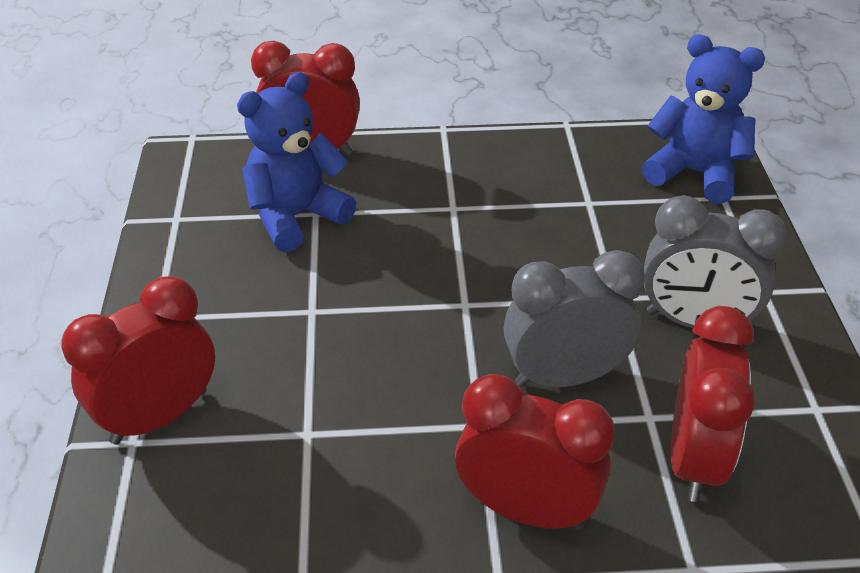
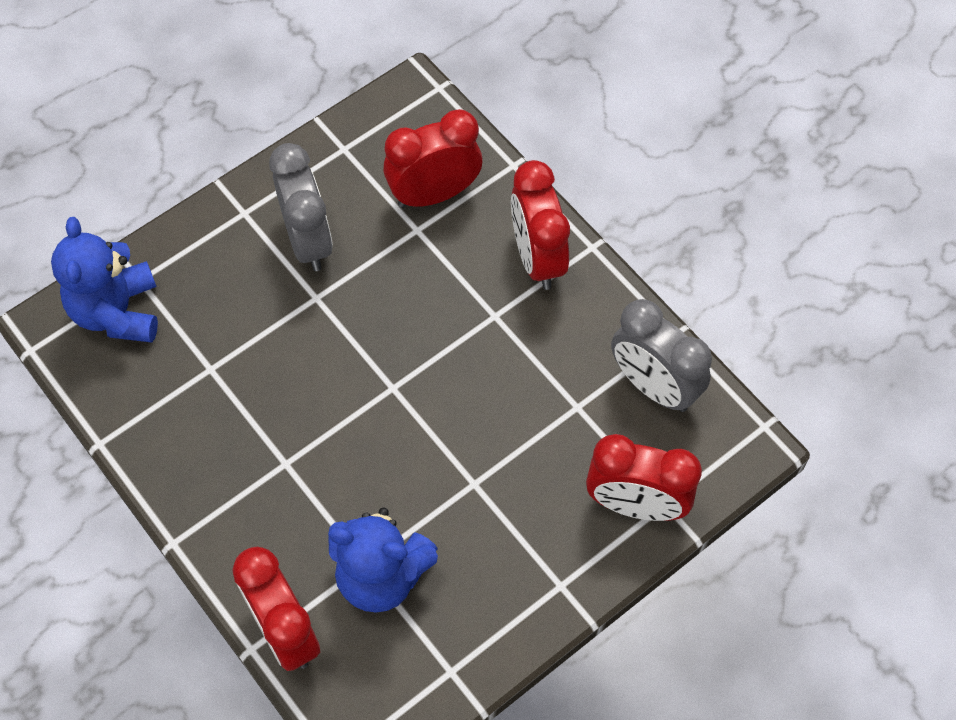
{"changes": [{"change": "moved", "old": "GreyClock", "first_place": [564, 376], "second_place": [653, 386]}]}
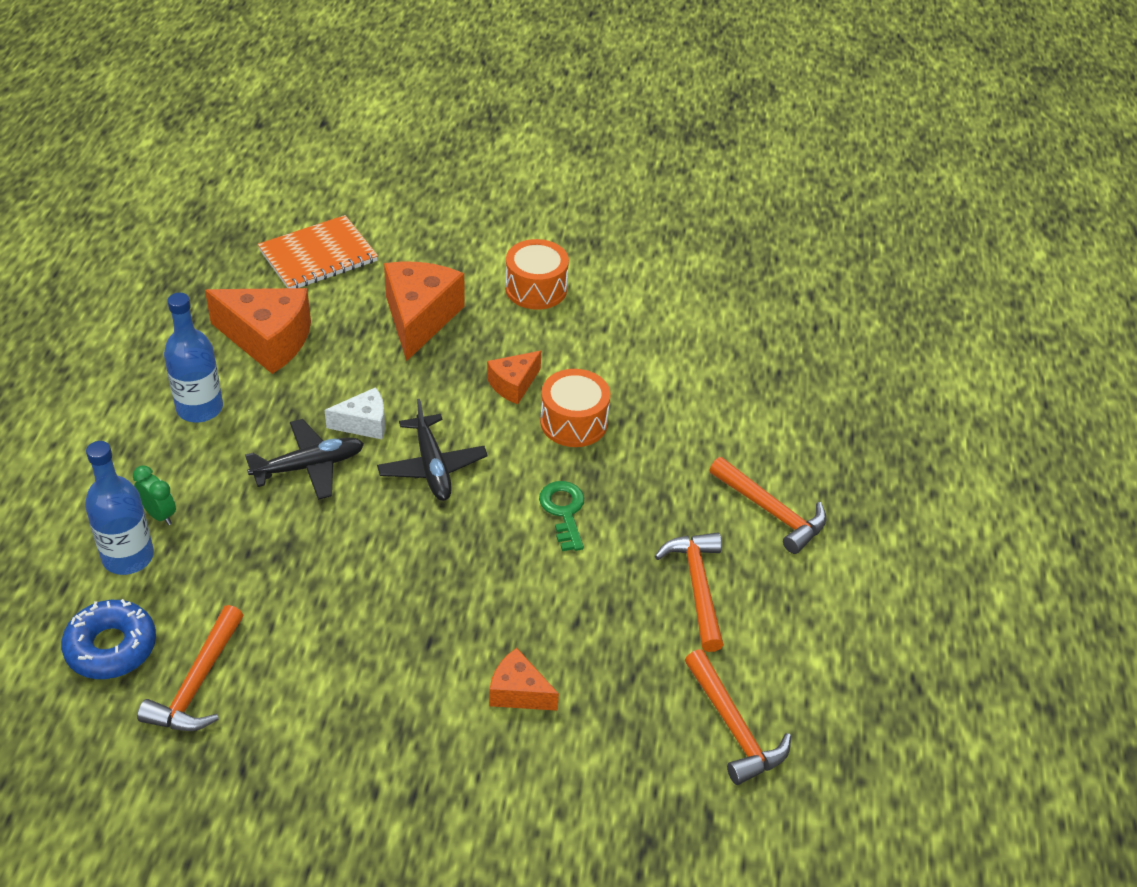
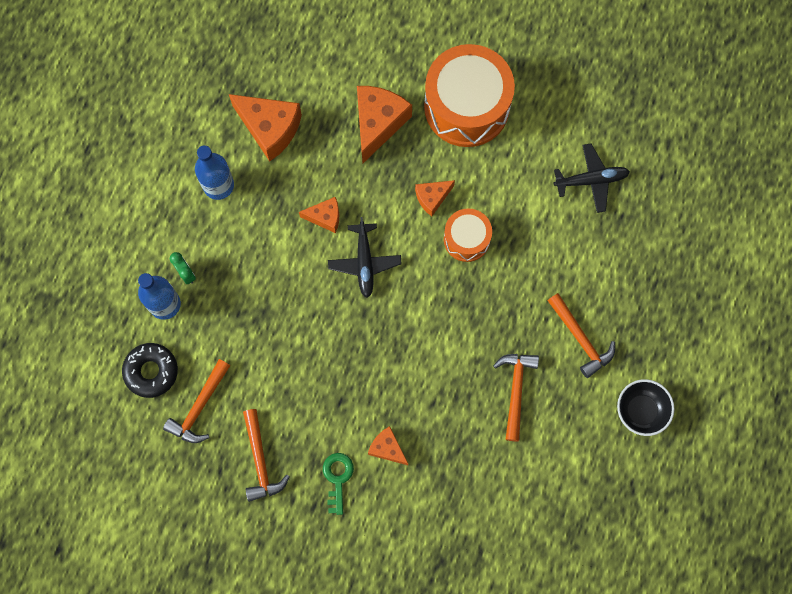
{"changes": [{"change": "recoloured", "old": "BlueDonut", "new": "BlackDonut", "first_place": [111, 647], "second_place": [151, 371]}, {"change": "moved", "old": "BlackPlane", "first_place": [309, 466], "second_place": [591, 180]}, {"change": "removed", "old": "OrangeNotebook", "first_place": [318, 256]}, {"change": "recoloured", "old": "WhiteCheese", "new": "OrangeCheese", "first_place": [364, 424], "second_place": [325, 217]}, {"change": "resized", "old": "OrangeDrum", "first_place": [536, 288], "second_place": [466, 106], "factor": 1.89}, {"change": "moved", "old": "GreenKey", "first_place": [564, 511], "second_place": [337, 478]}, {"change": "moved", "old": "OrangeHammer", "first_place": [733, 727], "second_place": [260, 461]}, {"change": "added", "new": "BlackBowl", "second_place": [641, 410]}]}
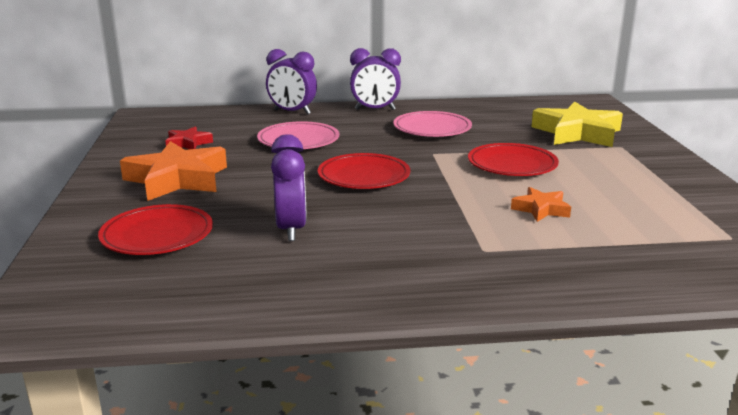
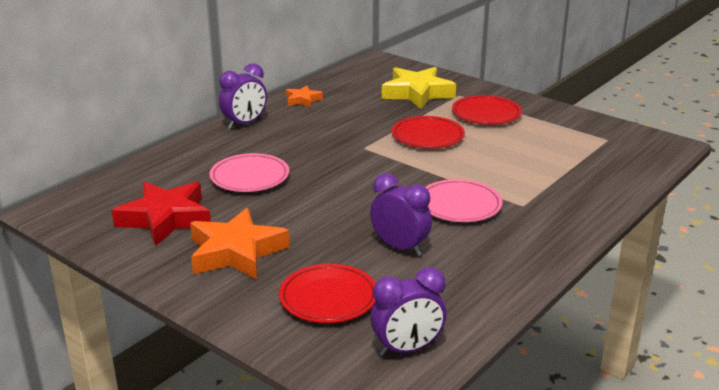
{"changes": [{"change": "resized", "old": "RedStar", "first_place": [188, 143], "second_place": [165, 218], "factor": 1.97}, {"change": "moved", "old": "PurpleClock", "first_place": [292, 112], "second_place": [407, 349]}, {"change": "moved", "old": "RedPlate", "first_place": [364, 176], "second_place": [486, 114]}, {"change": "moved", "old": "PinkPlate", "first_place": [432, 129], "second_place": [459, 205]}, {"change": "moved", "old": "OrangeStar", "first_place": [541, 209], "second_place": [303, 100]}]}
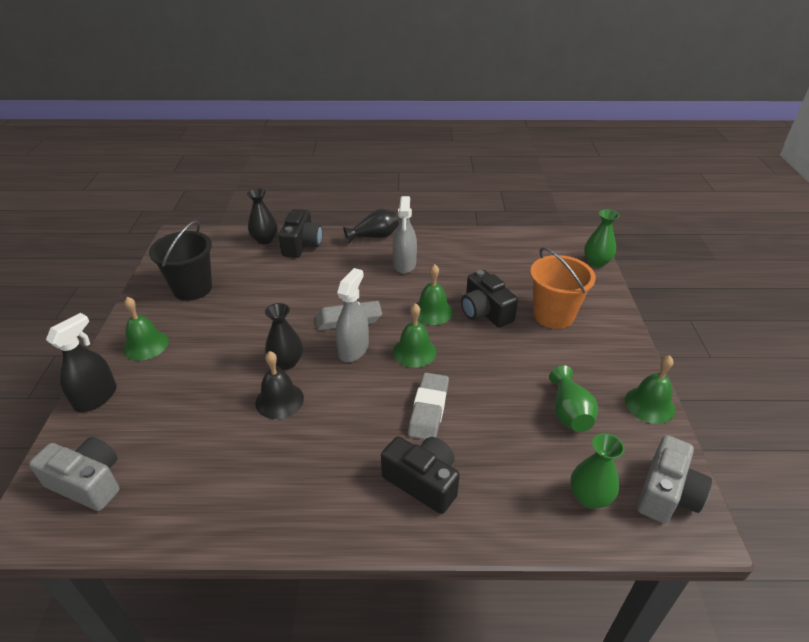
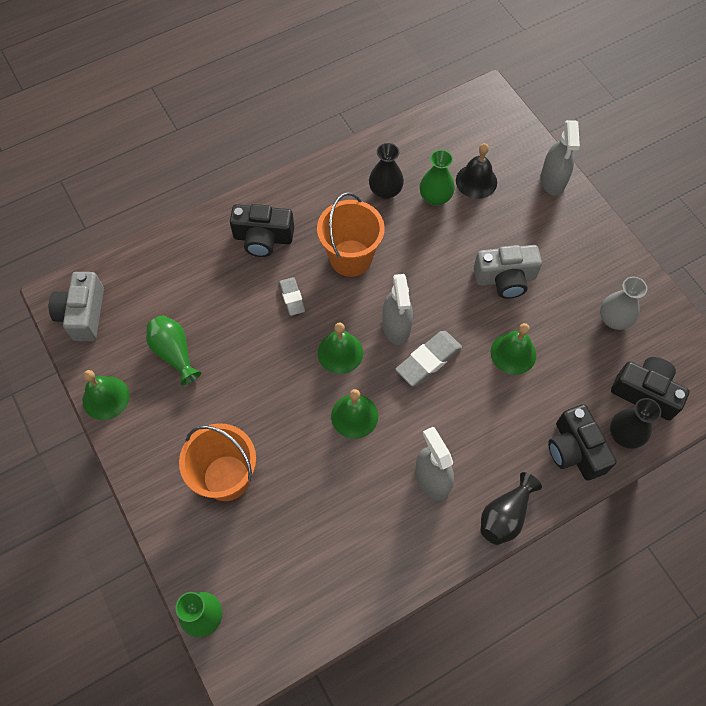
{"changes": [{"change": "moved", "old": "GreyCamera", "first_place": [88, 483], "second_place": [505, 278]}, {"change": "recoloured", "old": "BlackSprayBottle", "new": "GreySprayBottle", "first_place": [96, 397], "second_place": [553, 180]}, {"change": "moved", "old": "GreenBell", "first_place": [146, 345], "second_place": [513, 353]}, {"change": "replaced", "old": "BlackBucket", "new": "GreyVase", "first_place": [192, 288], "second_place": [614, 319]}, {"change": "moved", "old": "BlackBell", "first_place": [279, 400], "second_place": [476, 181]}, {"change": "moved", "old": "BlackVase", "first_place": [286, 362], "second_place": [385, 191]}, {"change": "resized", "old": "GreyEraser", "first_place": [428, 409], "second_place": [292, 298], "factor": 0.65}, {"change": "moved", "old": "BlackCamera", "first_place": [485, 312], "second_place": [645, 392]}, {"change": "moved", "old": "GreenVase", "first_place": [589, 497], "second_place": [435, 197]}, {"change": "added", "new": "OrangeBucket", "second_place": [350, 258]}]}
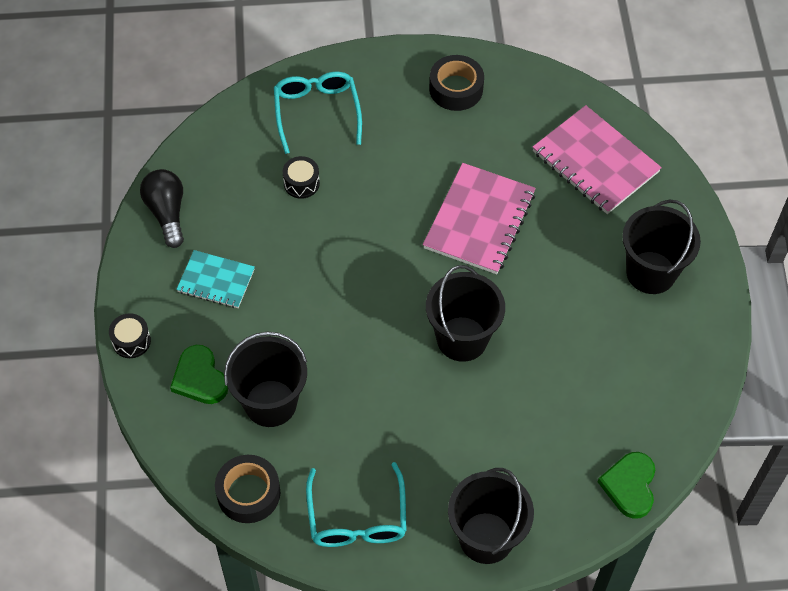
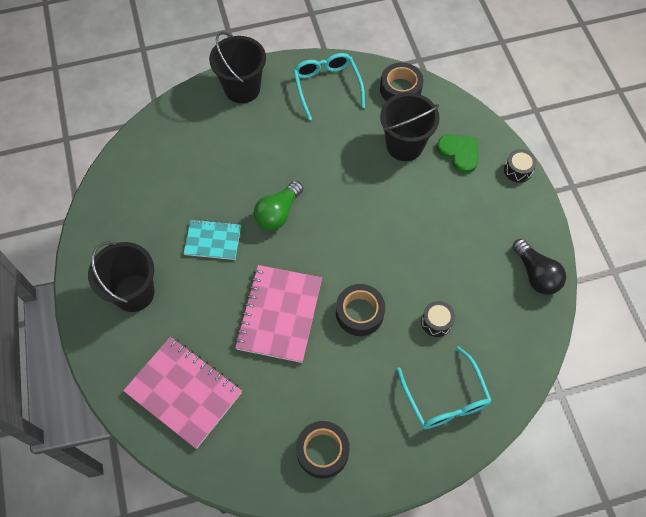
{"changes": [{"change": "moved", "old": "TurquoiseNotebook", "first_place": [216, 281], "second_place": [213, 240]}, {"change": "replaced", "old": "BlackBucket", "new": "GreenLightBulb", "first_place": [462, 339], "second_place": [278, 213]}, {"change": "removed", "old": "GreenHeart", "first_place": [630, 486]}, {"change": "added", "new": "BlackTape", "second_place": [359, 313]}]}
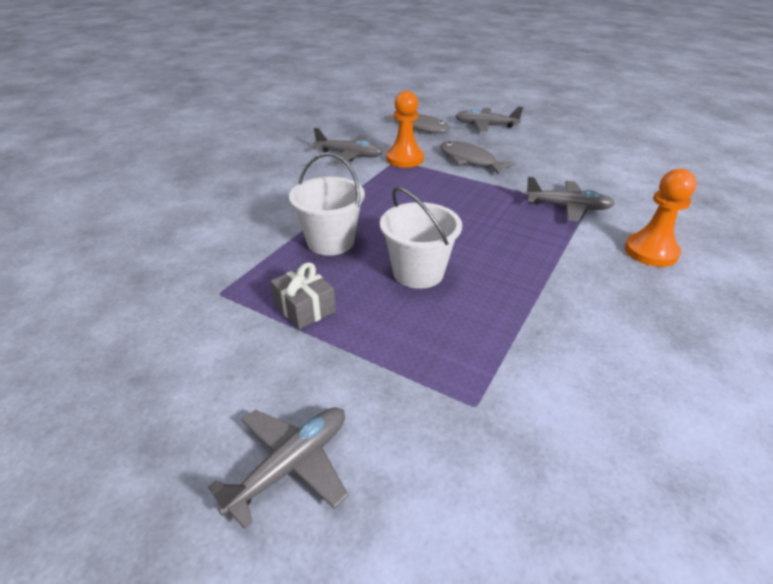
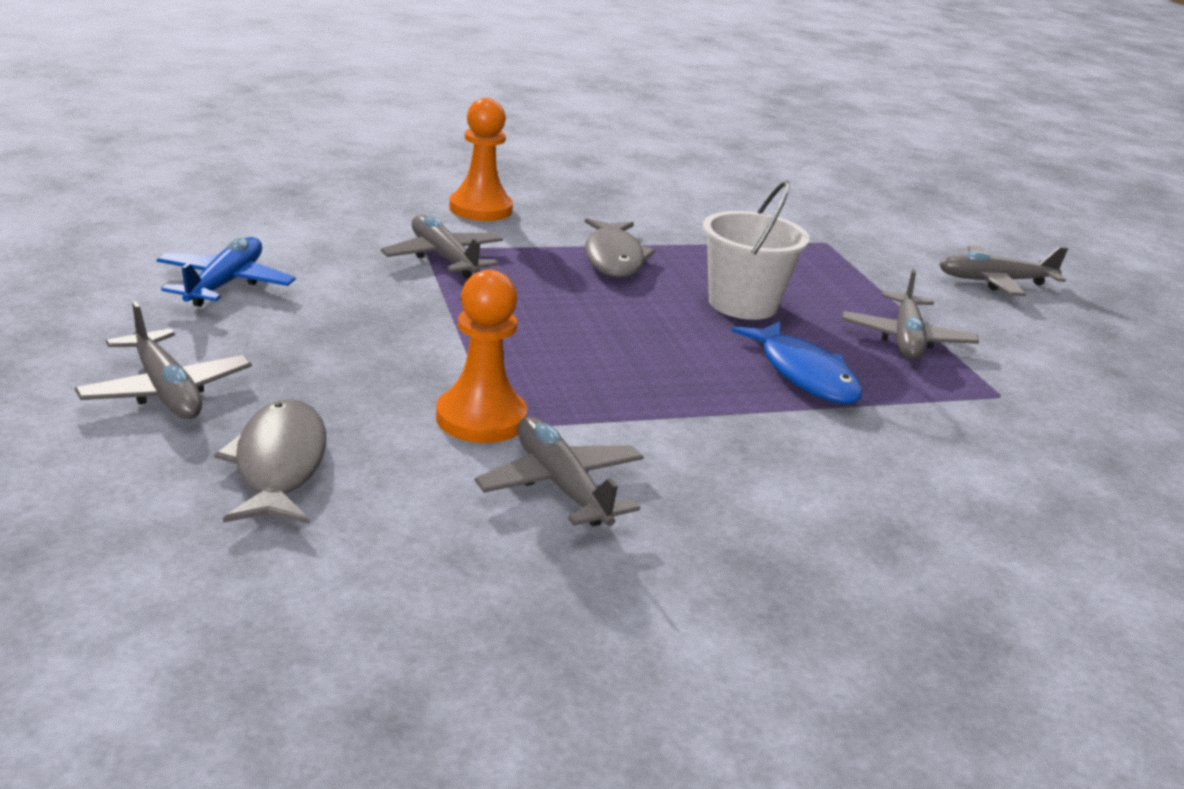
{"changes": [{"change": "replaced", "old": "GreyGift", "new": "GreyPlane", "first_place": [305, 307], "second_place": [906, 339]}, {"change": "replaced", "old": "WhiteBucket", "new": "BlueFish", "first_place": [331, 242], "second_place": [804, 374]}, {"change": "moved", "old": "GreyFish", "first_place": [470, 160], "second_place": [613, 258]}, {"change": "added", "new": "BluePlane", "second_place": [225, 284]}]}
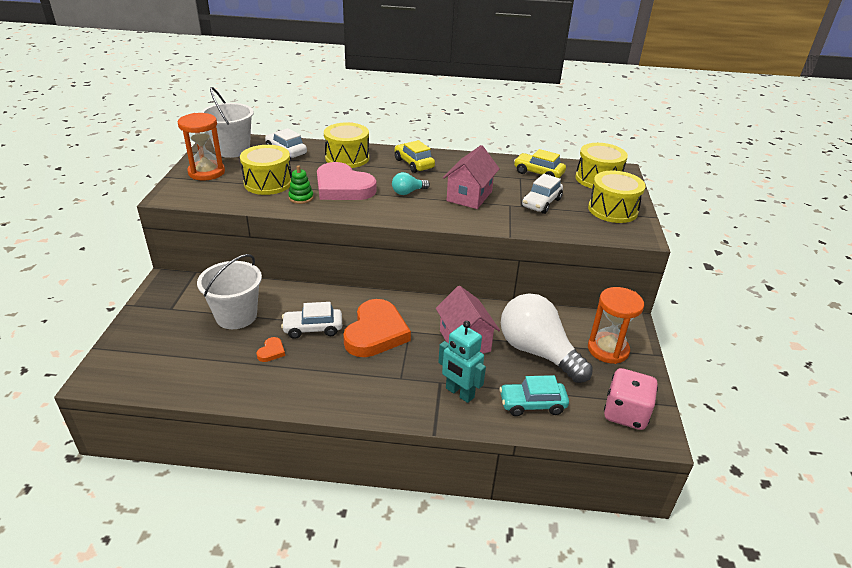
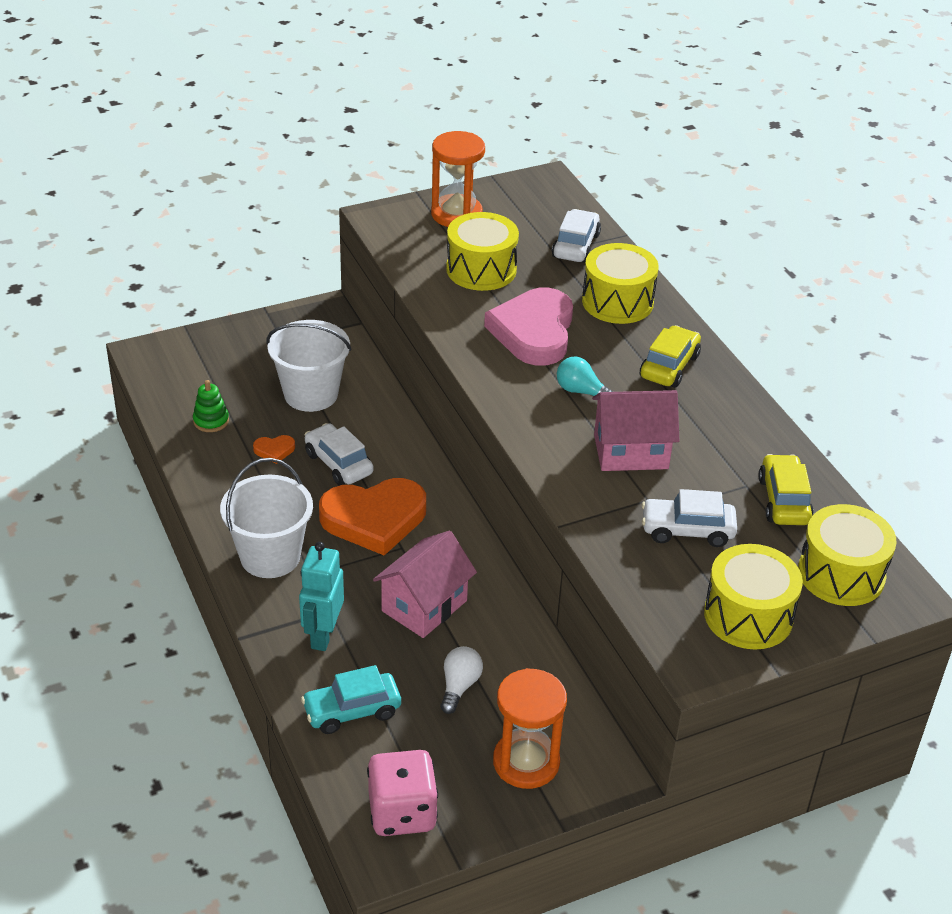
{"changes": [{"change": "moved", "old": "WhiteBucket", "first_place": [232, 150], "second_place": [270, 556]}, {"change": "moved", "old": "GreenStackingToy", "first_place": [301, 198], "second_place": [211, 421]}, {"change": "turned", "old": "TurquoiseCar", "first_place": [532, 404], "second_place": [352, 711], "degrees": -75}, {"change": "resized", "old": "WhiteLightBulb", "first_place": [537, 352], "second_place": [459, 686], "factor": 0.44}]}
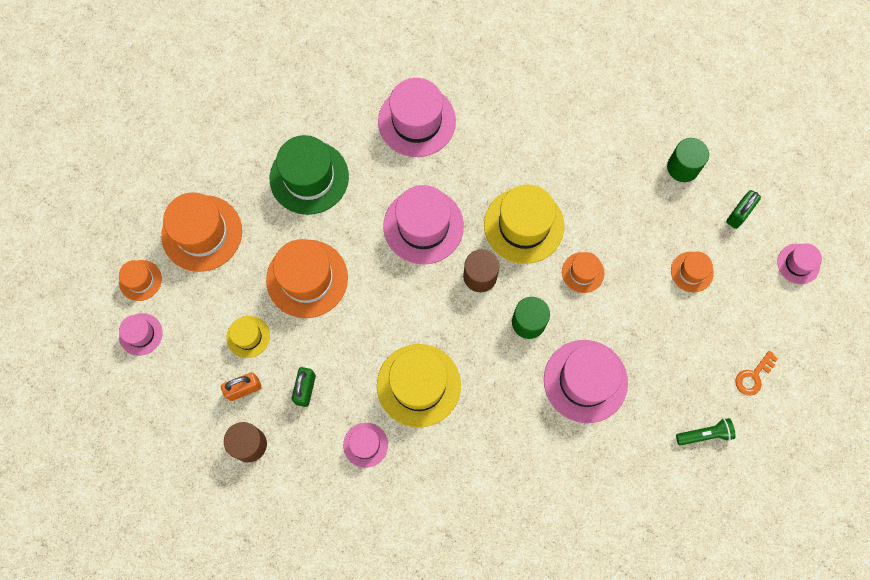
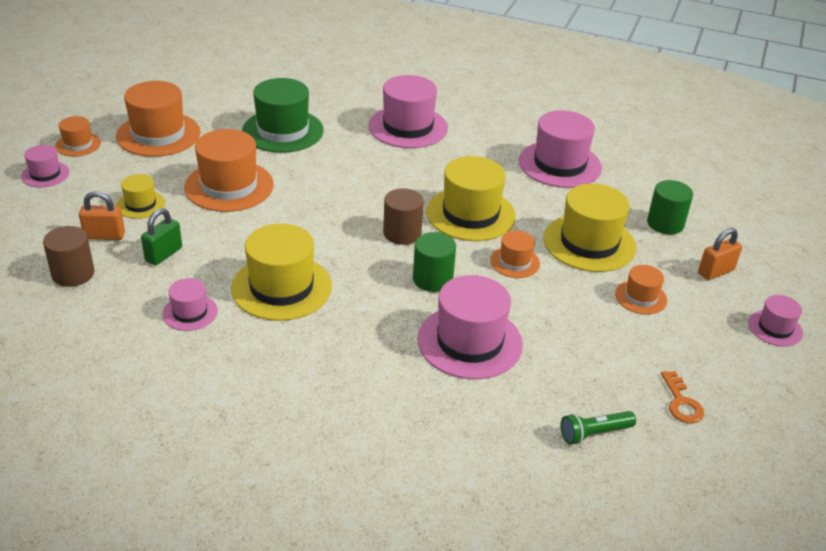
{"changes": [{"change": "moved", "old": "PinkHat", "first_place": [423, 226], "second_place": [559, 164]}, {"change": "turned", "old": "GreenFlashlight", "first_place": [705, 434], "second_place": [594, 433], "degrees": 150}, {"change": "recoloured", "old": "GreenPadlock", "new": "OrangePadlock", "first_place": [738, 214], "second_place": [715, 272]}, {"change": "turned", "old": "OrangeKey", "first_place": [753, 376], "second_place": [681, 402], "degrees": -75}, {"change": "added", "new": "YellowHat", "second_place": [589, 243]}]}
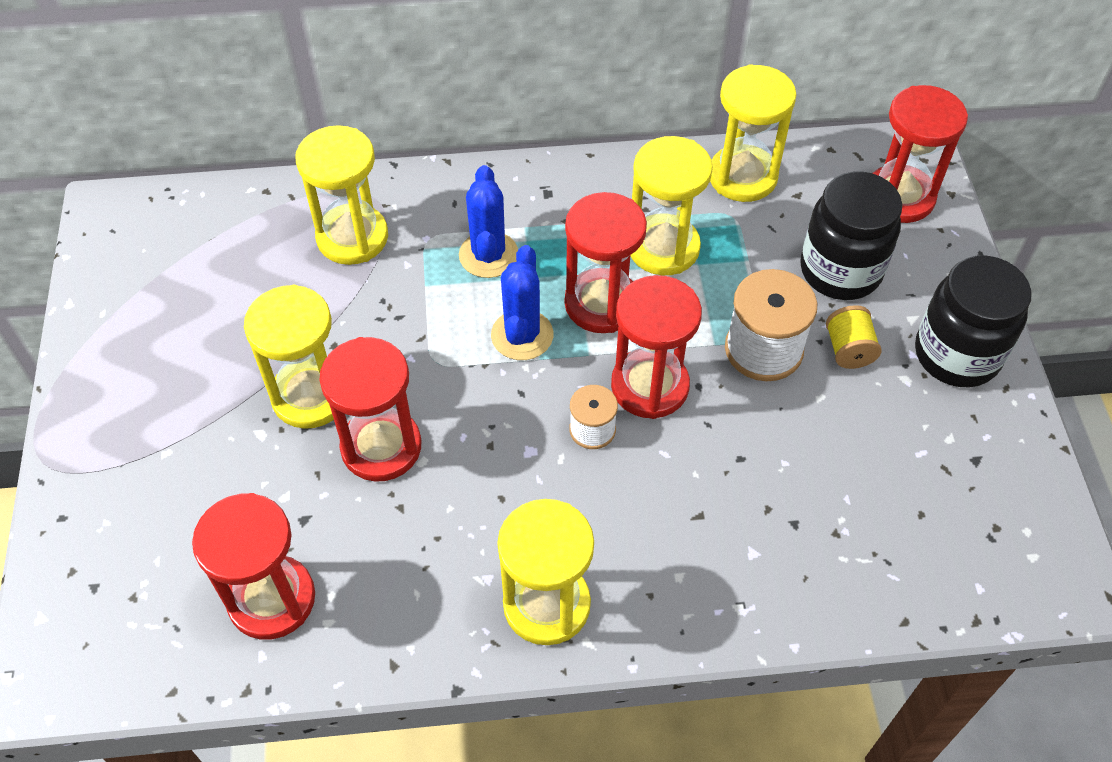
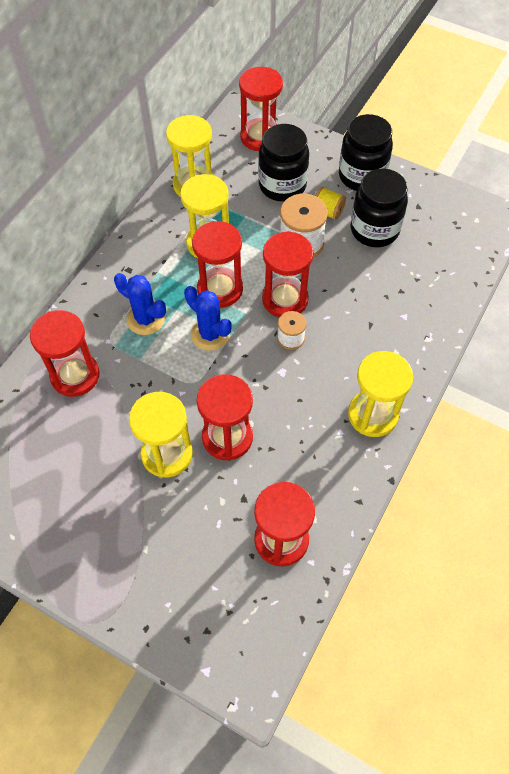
{"changes": [{"change": "recoloured", "old": "YellowHourglass", "new": "RedHourglass", "first_place": [352, 237], "second_place": [75, 375]}, {"change": "added", "new": "BlackJar", "second_place": [374, 230]}]}
